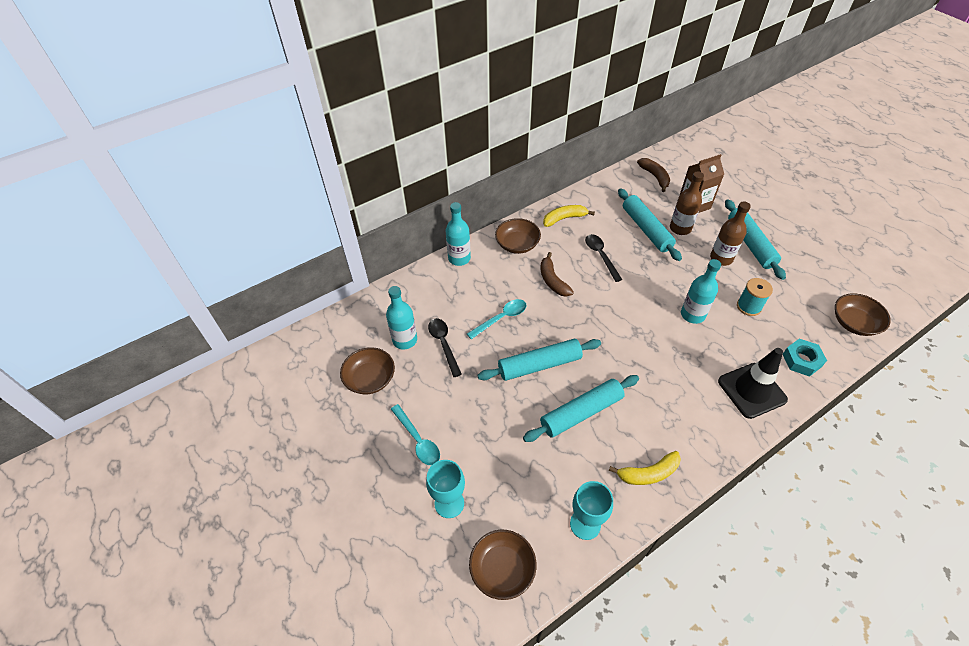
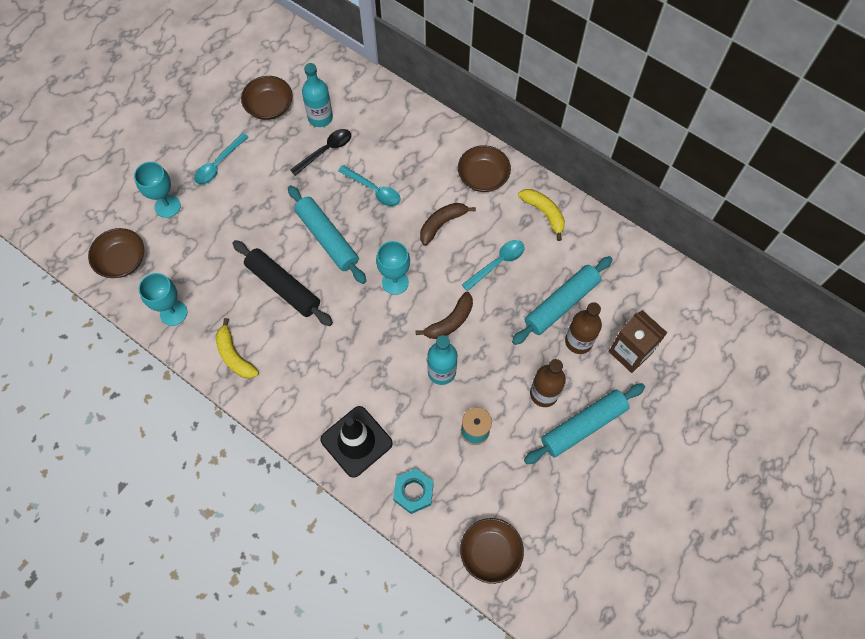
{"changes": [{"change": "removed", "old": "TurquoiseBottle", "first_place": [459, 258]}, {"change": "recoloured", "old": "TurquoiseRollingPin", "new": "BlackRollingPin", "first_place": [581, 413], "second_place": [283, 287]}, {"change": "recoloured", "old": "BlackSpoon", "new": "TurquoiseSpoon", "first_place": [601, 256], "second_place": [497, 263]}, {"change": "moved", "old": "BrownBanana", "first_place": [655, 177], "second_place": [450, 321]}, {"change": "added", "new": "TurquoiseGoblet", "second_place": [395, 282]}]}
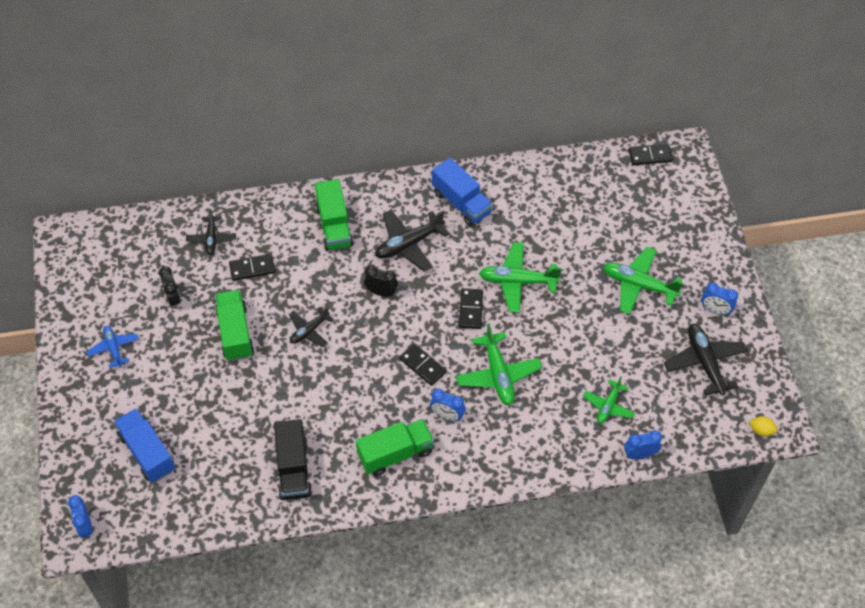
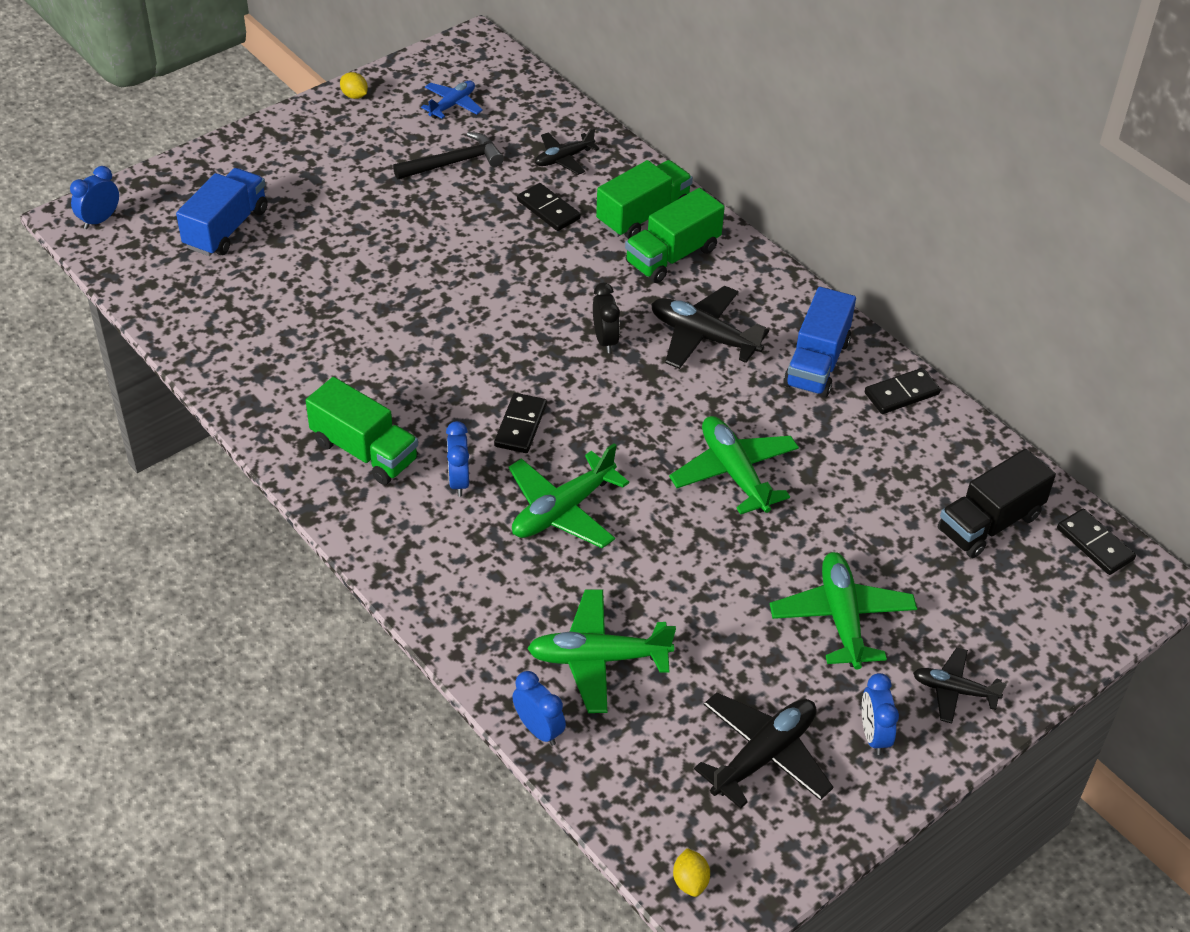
{"changes": [{"change": "moved", "old": "BluePlane", "first_place": [114, 348], "second_place": [452, 105]}, {"change": "replaced", "old": "BlackClock", "new": "BlackHammer", "first_place": [173, 298], "second_place": [454, 162]}, {"change": "moved", "old": "GreenTruck", "first_place": [235, 333], "second_place": [643, 215]}, {"change": "moved", "old": "BlackTruck", "first_place": [293, 469], "second_place": [989, 523]}, {"change": "moved", "old": "BlackPlane", "first_place": [309, 331], "second_place": [954, 690]}, {"change": "moved", "old": "BlackDomino", "first_place": [470, 310], "second_place": [901, 393]}, {"change": "resized", "old": "GreenPlane", "first_place": [608, 406], "second_place": [598, 659], "factor": 1.63}, {"change": "added", "new": "YellowLemon", "second_place": [354, 96]}]}
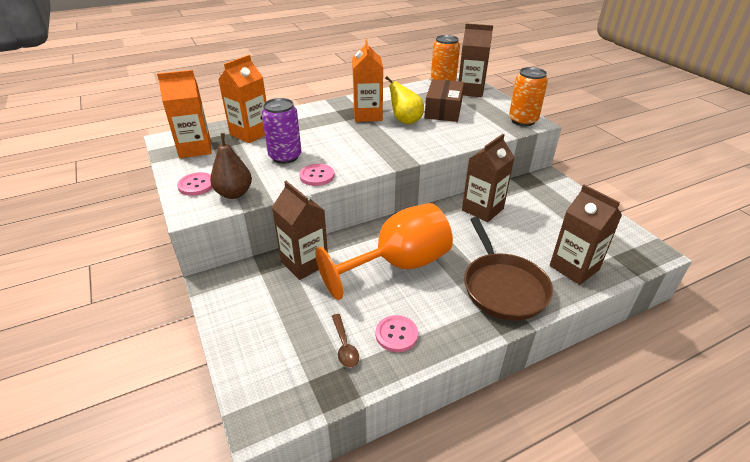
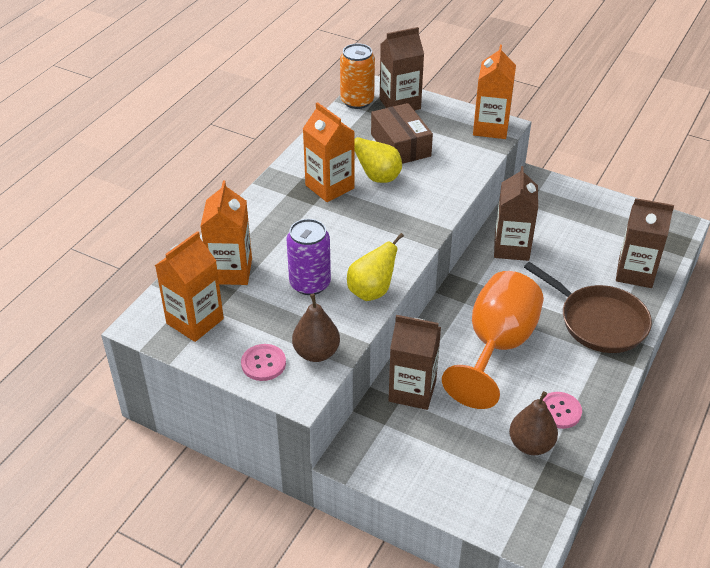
{"changes": [{"change": "replaced", "old": "PinkButton", "new": "YellowPear", "first_place": [317, 176], "second_place": [372, 291]}, {"change": "replaced", "old": "BrownSpoon", "new": "BrownPear", "first_place": [344, 346], "second_place": [531, 445]}, {"change": "replaced", "old": "OrangeCan", "new": "OrangeCarton", "first_place": [523, 120], "second_place": [490, 128]}]}
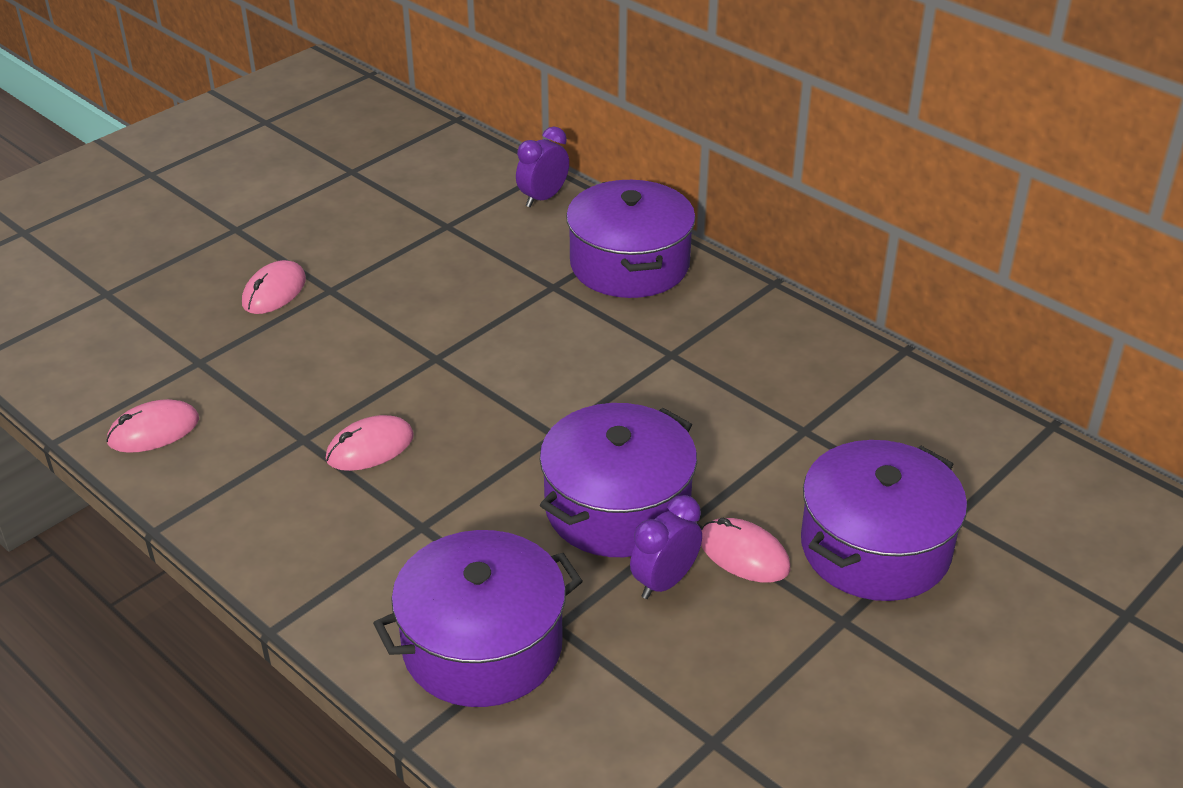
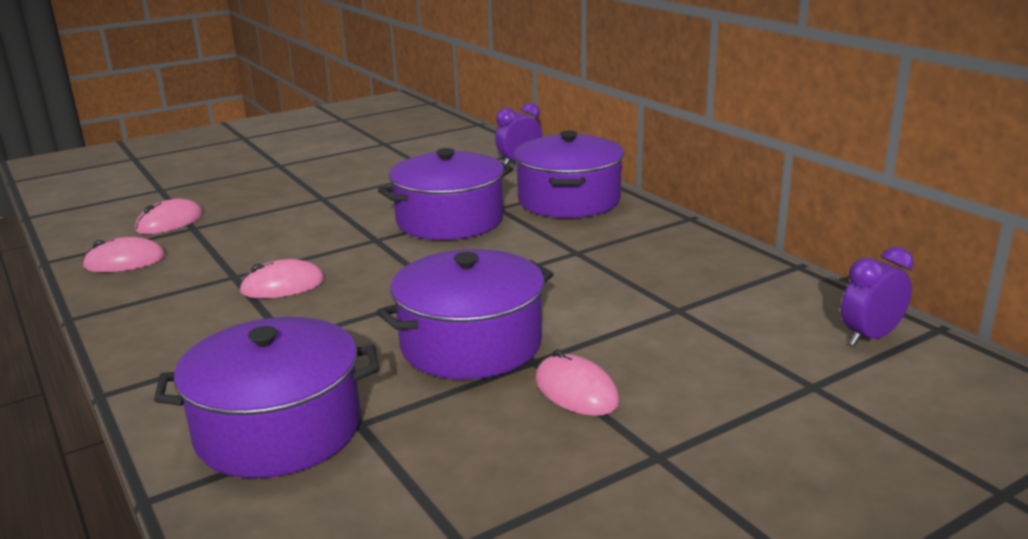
{"changes": [{"change": "moved", "old": "PinkMouse", "first_place": [274, 291], "second_place": [170, 222]}, {"change": "moved", "old": "PurpleClock", "first_place": [664, 582], "second_place": [870, 337]}, {"change": "moved", "old": "PurplePot", "first_place": [875, 547], "second_place": [449, 220]}]}
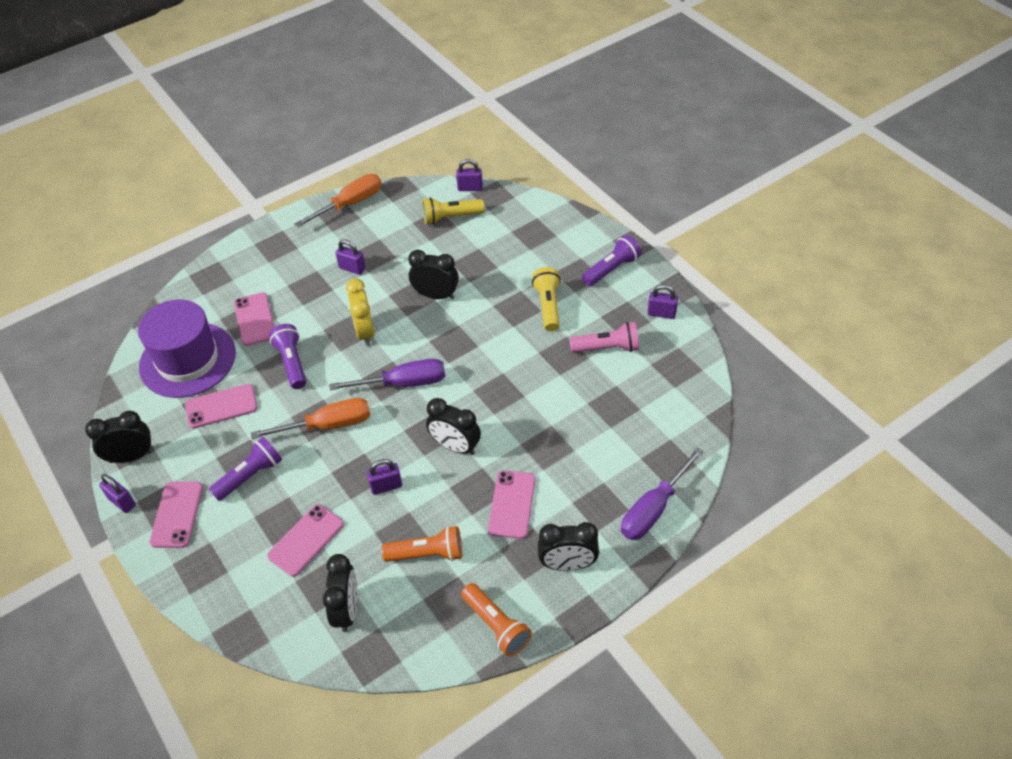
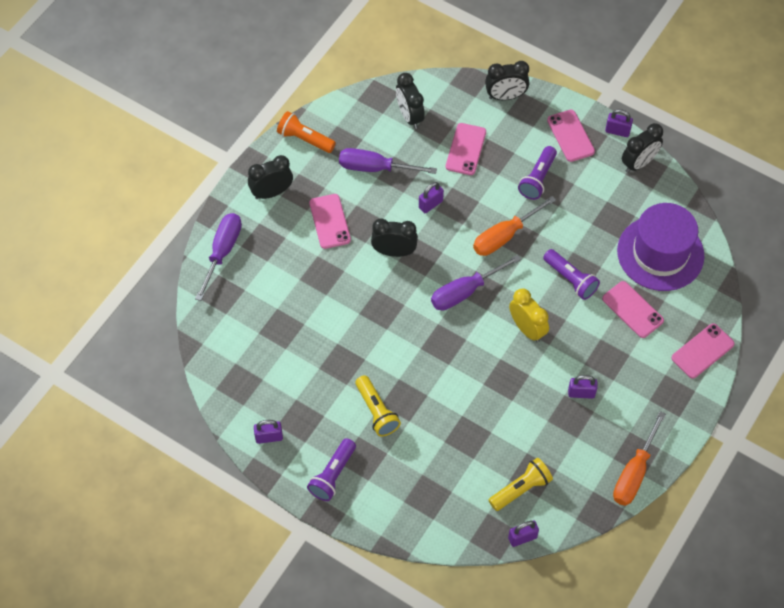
{"changes": [{"change": "moved", "old": "PinkPhone", "first_place": [221, 406], "second_place": [702, 351]}, {"change": "replaced", "old": "OrangeFlashlight", "new": "PurpleScrewdriver", "first_place": [427, 554], "second_place": [374, 168]}, {"change": "moved", "old": "BlackClock", "first_place": [436, 295], "second_place": [505, 96]}, {"change": "removed", "old": "PinkFlashlight", "first_place": [607, 348]}]}
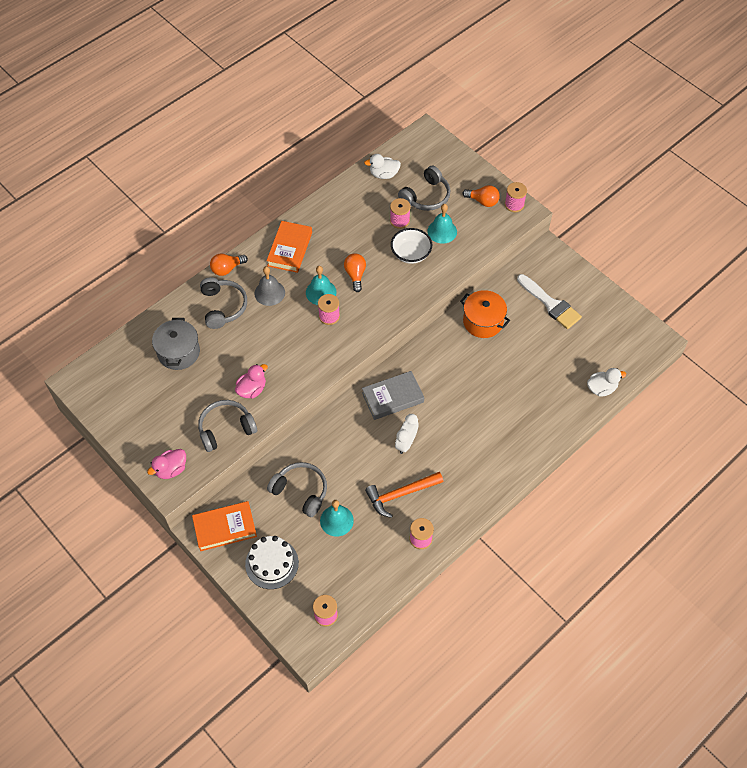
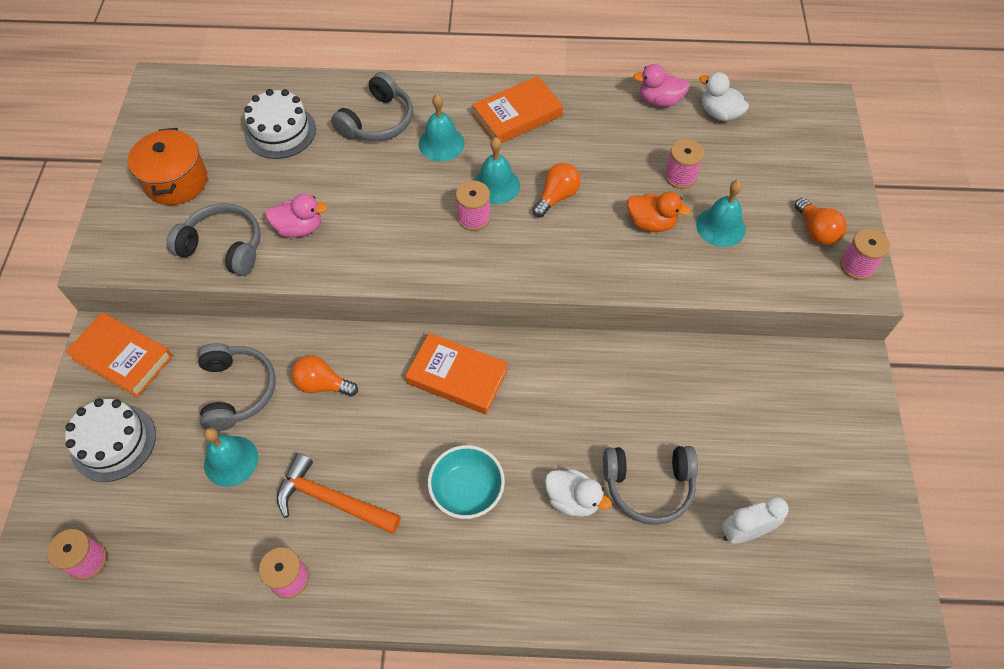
{"changes": [{"change": "moved", "old": "PinkDuck", "first_place": [171, 469], "second_place": [659, 100]}, {"change": "replaced", "old": "GreyPot", "new": "WhiteCake", "first_place": [178, 352], "second_place": [280, 131]}, {"change": "moved", "old": "OrangeLightBulb", "first_place": [227, 269], "second_place": [322, 384]}, {"change": "recoloured", "old": "GreyBell", "new": "TurquoiseBell", "first_place": [269, 293], "second_place": [441, 143]}, {"change": "recoloured", "old": "GreyBook", "new": "OrangeBook", "first_place": [392, 397], "second_place": [457, 377]}, {"change": "replaced", "old": "WhiteBowl", "new": "OrangeDuck", "first_place": [411, 254], "second_place": [651, 223]}, {"change": "moved", "old": "WhiteClock", "first_place": [406, 443], "second_place": [744, 532]}, {"change": "moved", "old": "GreyHeadphones", "first_place": [426, 196], "second_place": [648, 486]}, {"change": "moved", "old": "OrangePot", "first_place": [483, 321], "second_place": [176, 181]}, {"change": "removed", "old": "WhiteBrush", "first_place": [550, 304]}, {"change": "moved", "old": "WhiteDuck", "first_place": [601, 388], "second_place": [573, 499]}, {"change": "added", "new": "TurquoiseBowl", "second_place": [467, 490]}]}
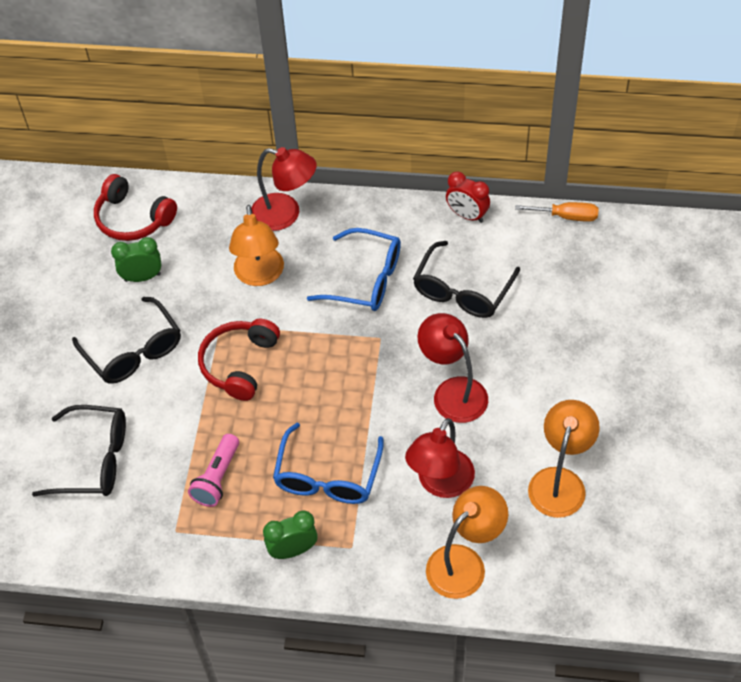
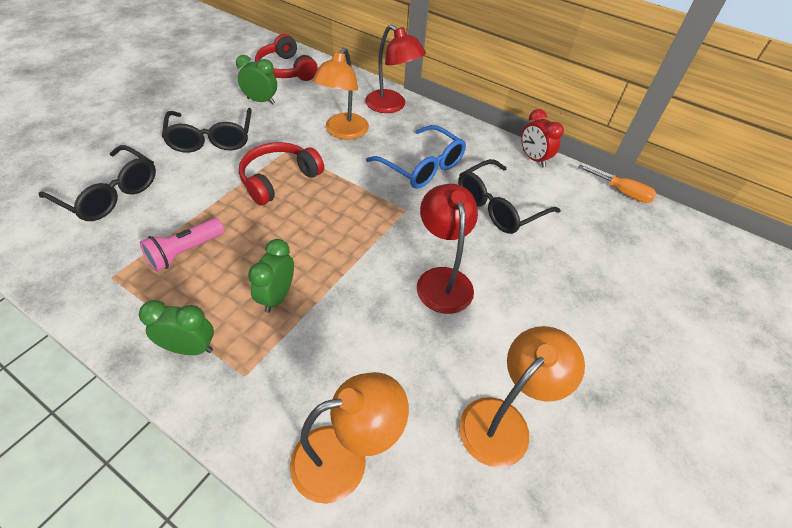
{"changes": [{"change": "replaced", "old": "BlueGlasses", "new": "GreenClock", "first_place": [328, 476], "second_place": [277, 296]}, {"change": "removed", "old": "RedLamp", "first_place": [440, 483]}]}
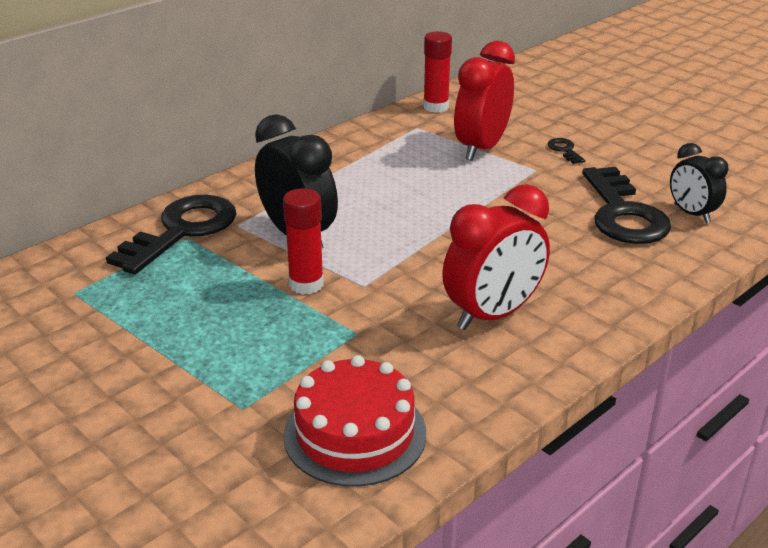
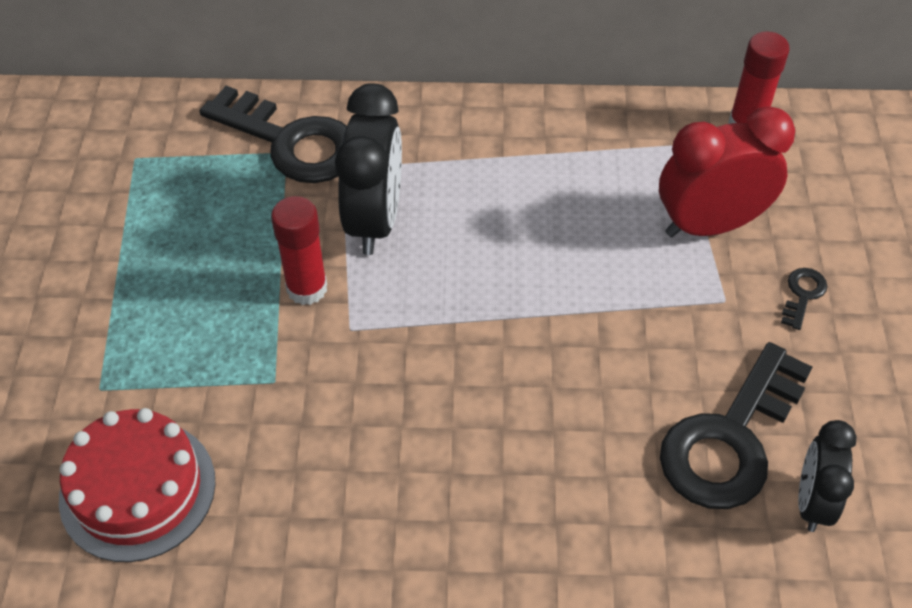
{"changes": [{"change": "turned", "old": "BlackKey", "first_place": [182, 231], "second_place": [291, 142], "degrees": 45}, {"change": "removed", "old": "RedClock", "first_place": [493, 315]}]}
